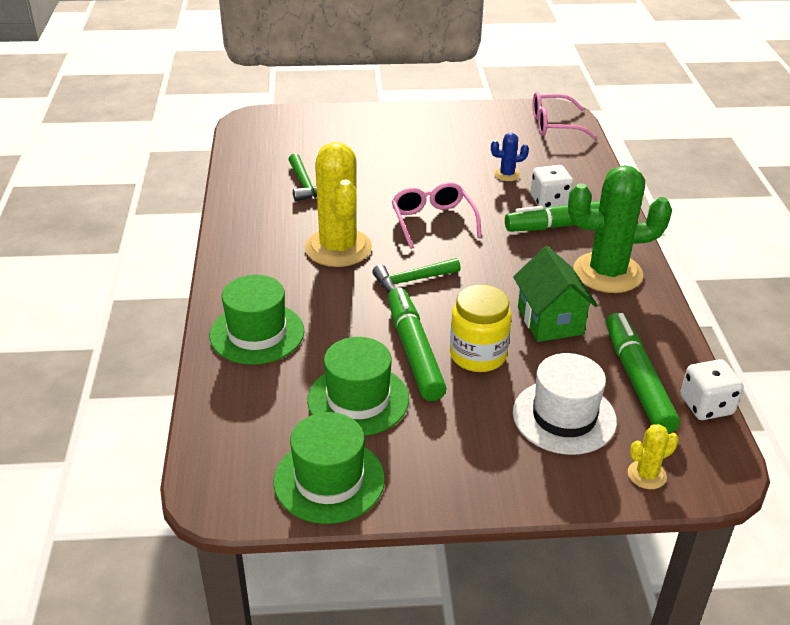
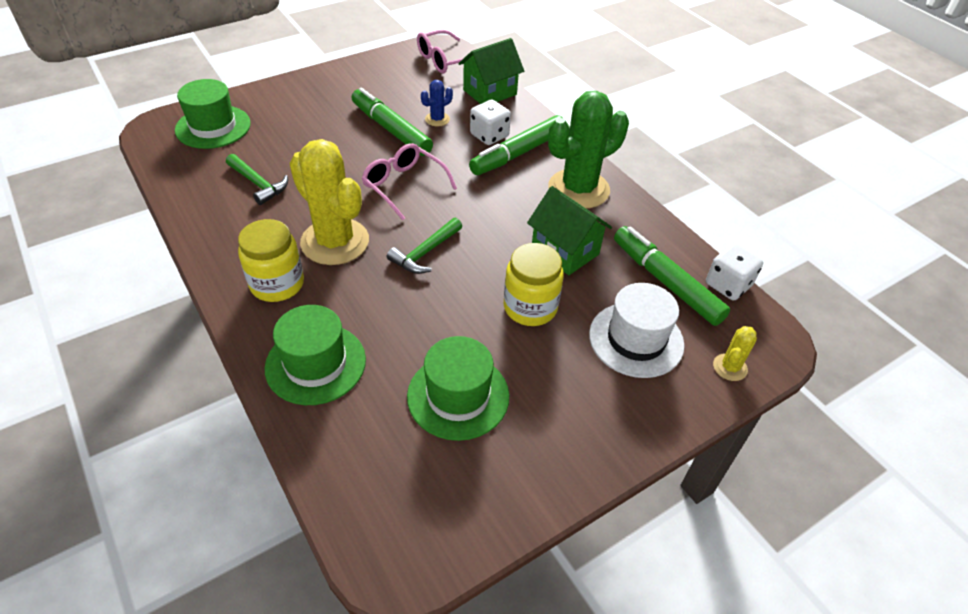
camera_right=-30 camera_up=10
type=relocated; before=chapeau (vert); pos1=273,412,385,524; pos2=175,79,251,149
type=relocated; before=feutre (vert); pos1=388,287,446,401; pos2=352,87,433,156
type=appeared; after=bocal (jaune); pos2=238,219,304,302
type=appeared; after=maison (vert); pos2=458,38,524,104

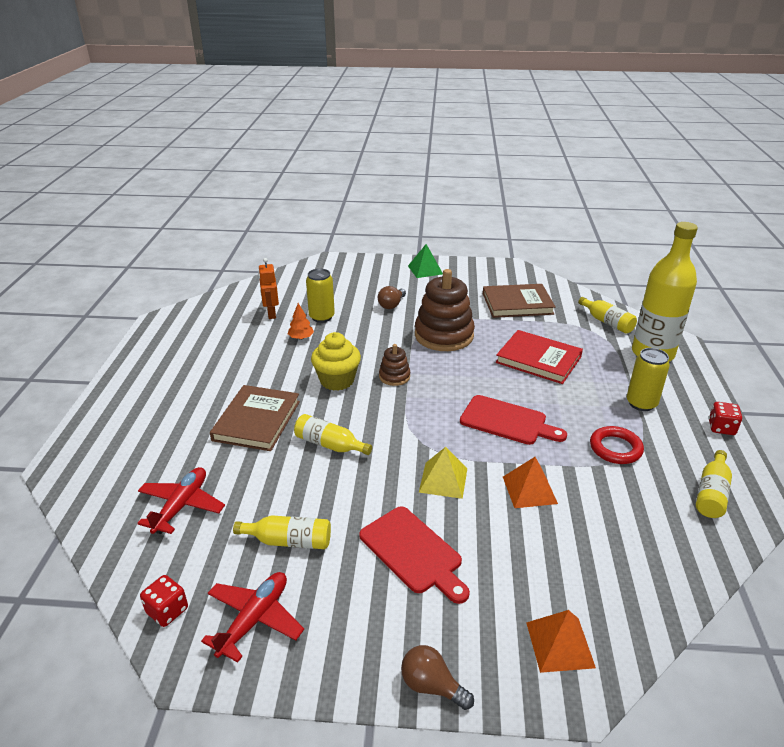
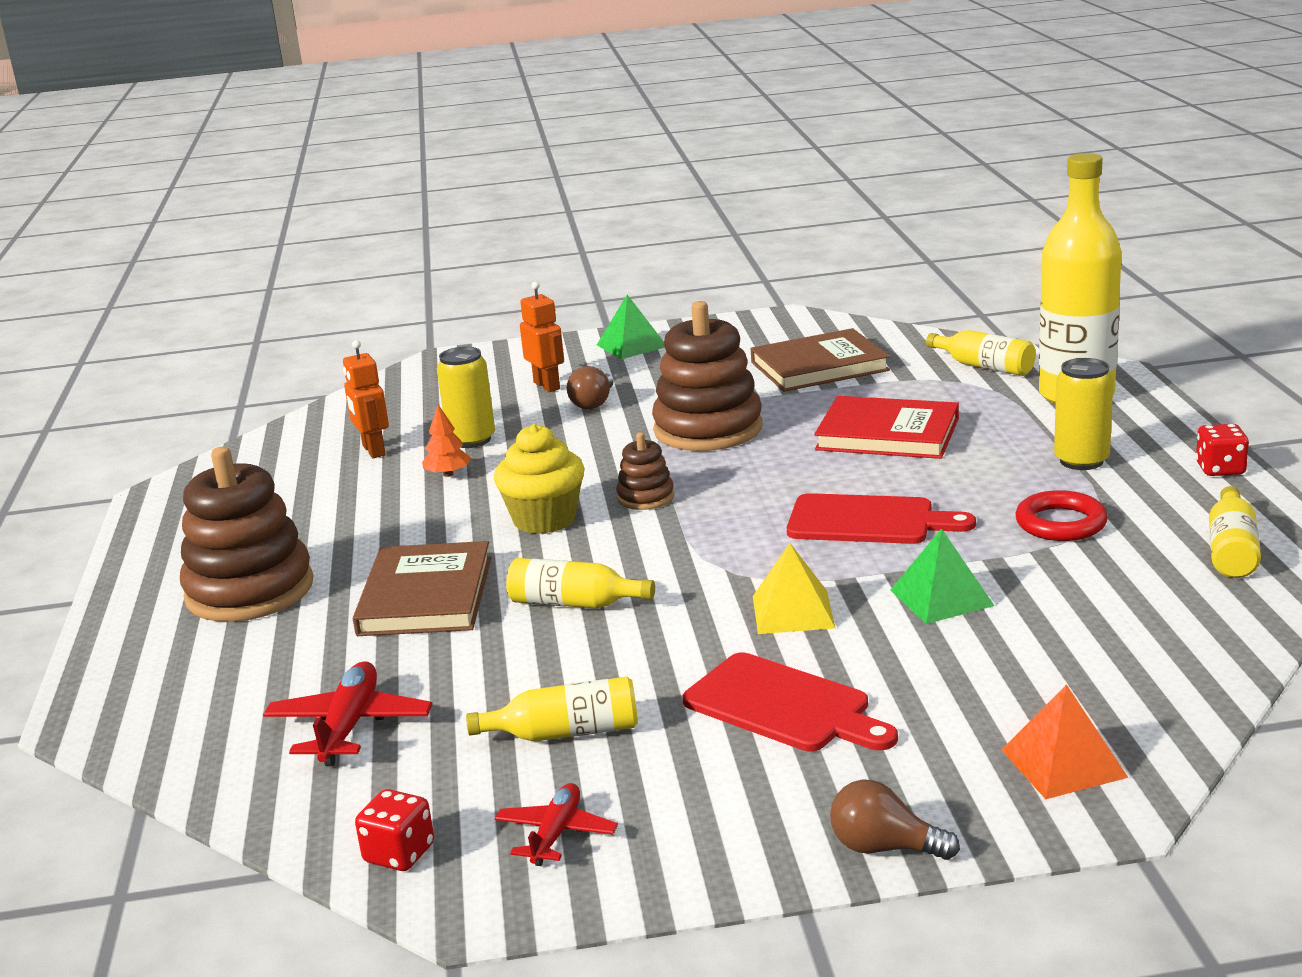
camera_right=-10 camera_up=-10
type=size; before=avion (rouge); pos1=201,572,304,663; pos2=494,783,618,866; scale=0.66
type=colour; before=pyramide (orange); after=pyramide (vert); pos1=503,457,558,508; pos2=890,528,994,624
type=appeared; after=jouet à empiler (marron); pos2=180,446,313,622
type=appeared; after=robot (orange); pos2=520,281,564,392

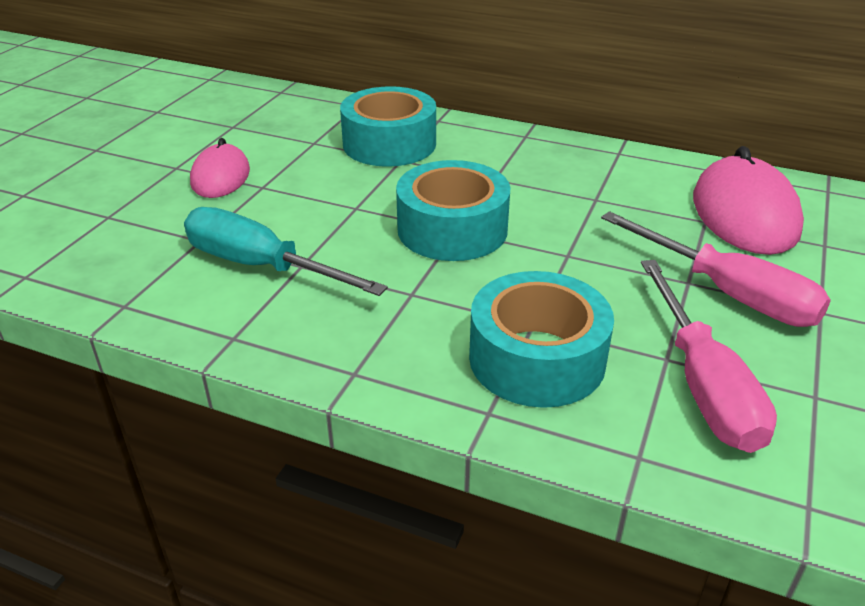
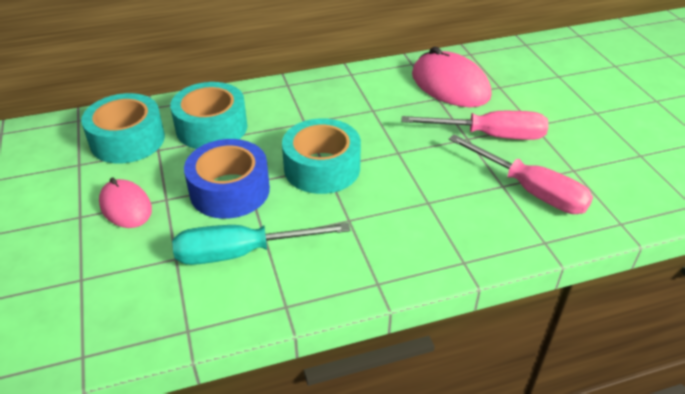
camera_right=-40 camera_up=5
type=relocated; before=ruban adhésif (turquoise); pos1=469,271,614,408; pos2=81,93,165,164
type=appeared; after=ruban adhésif (bleu); pos2=184,139,270,219

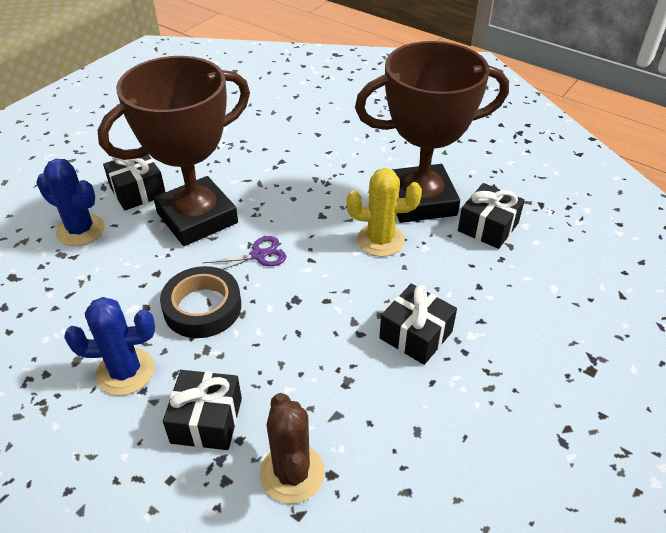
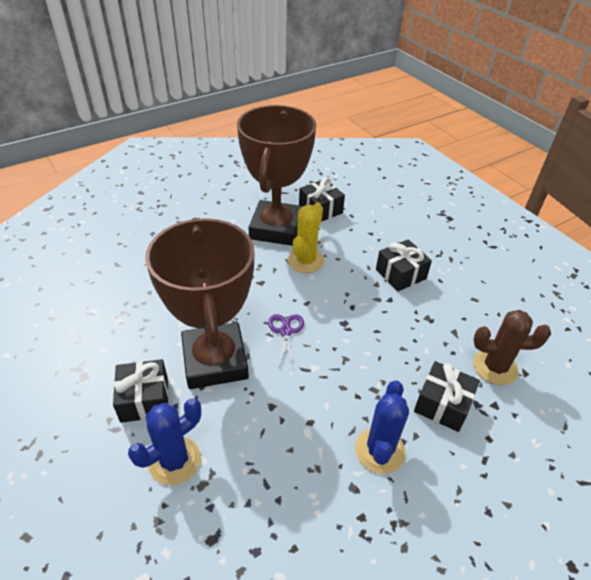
camera_right=-70 camera_up=0
type=missing; before=ruban adhésif (noir); pos1=160,266,241,338

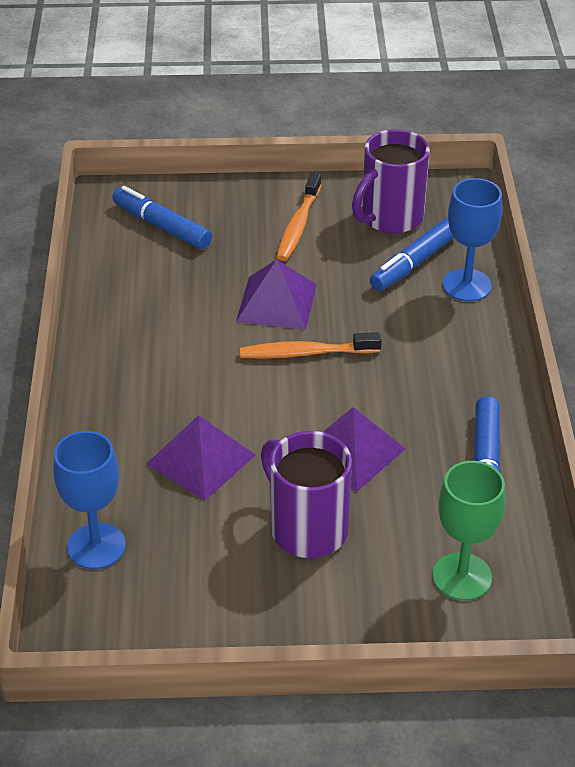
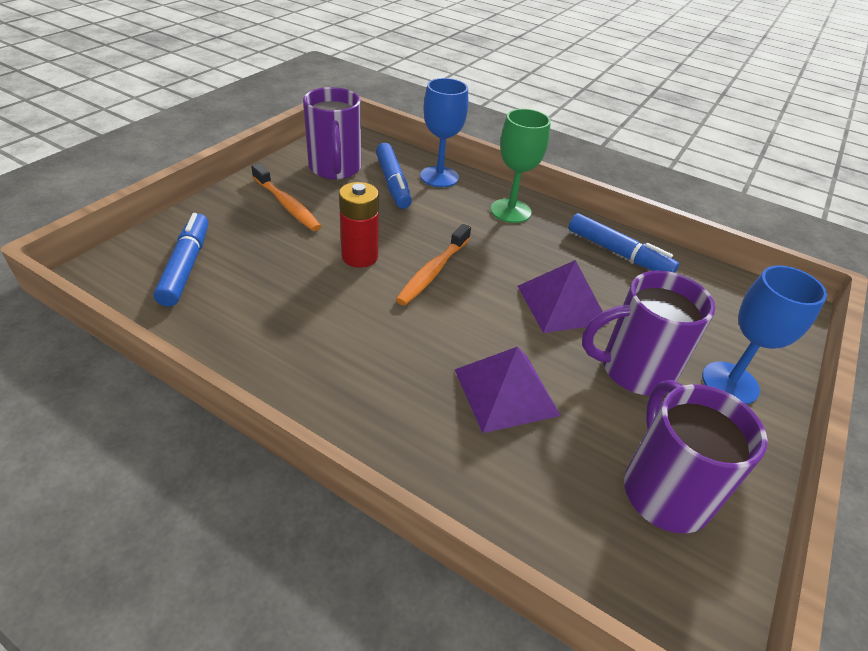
camera_right=-60 camera_up=0
type=relocated; before=verre à pied (bleu); pos1=53,431,126,569; pos2=702,265,827,405
type=spun; before=feutre (bleu); pos1=112,186,212,249; pos2=154,213,208,307; turn=105
type=exchanged; before=pyramide (violet); after=pile (rouge); pos1=236,259,317,330; pos2=339,182,379,268
type=relocated; before=verre à pied (vert); pos1=433,461,506,601; pos2=491,109,551,223
type=appeared; after=tasse (violet); pos2=624,380,768,533

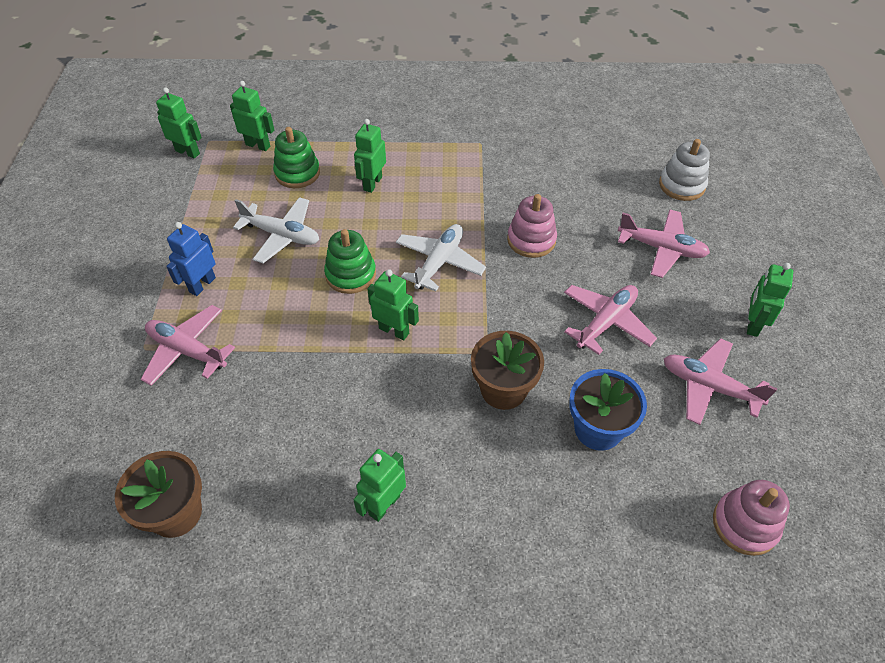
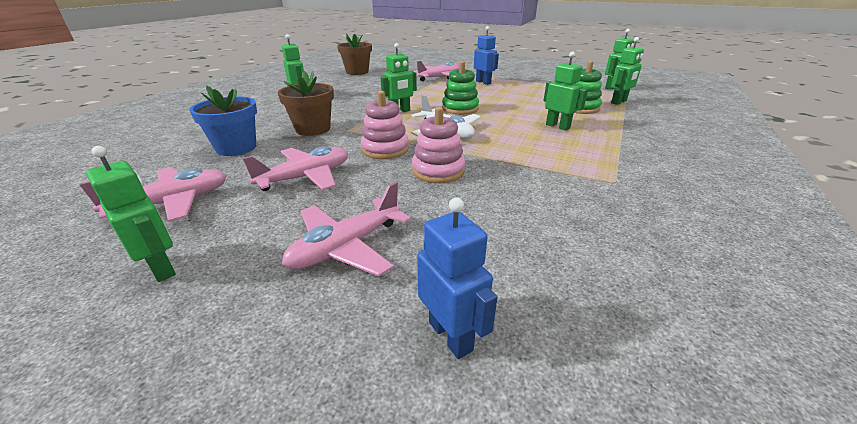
camera_right=115 camera_up=-20
type=missing; before=avion (blanc); pos1=233,197,319,263
type=spun; before=avion (rose); pos1=564,285,657,355; pos2=243,146,348,191; turn=-105
type=exchanged; before=jouet à empiler (blanc); after=robot (bleu); pos1=659,139,710,201; pos2=417,197,497,359
type=relocated; before=jouet à empiler (rose); pos1=713,480,790,556; pos2=361,91,409,159

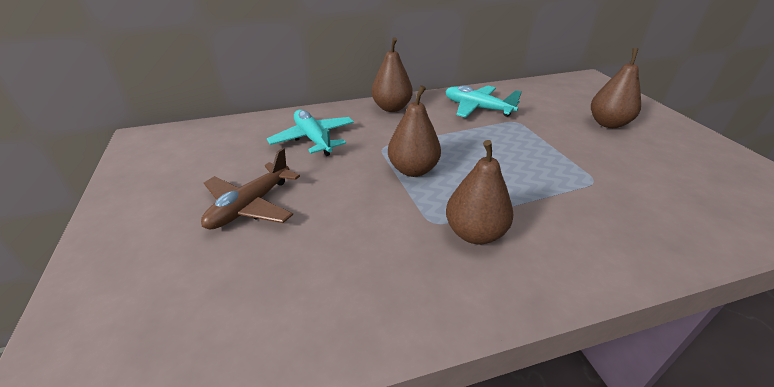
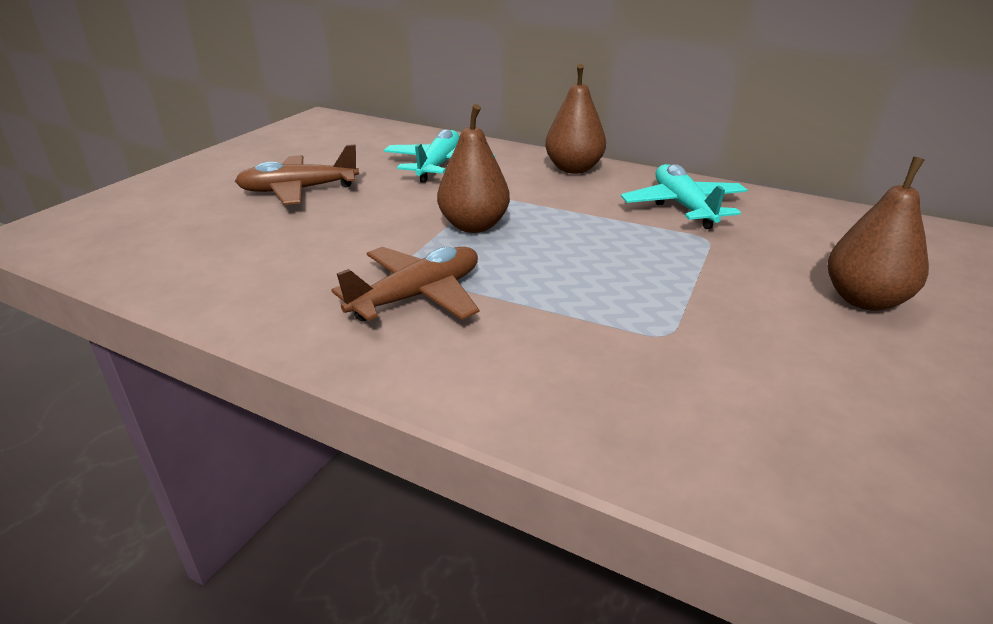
camera_right=45 camera_up=-5
type=exchanged; before=poire (marron); after=avion (marron); pos1=446,140,513,244; pos2=332,247,479,321

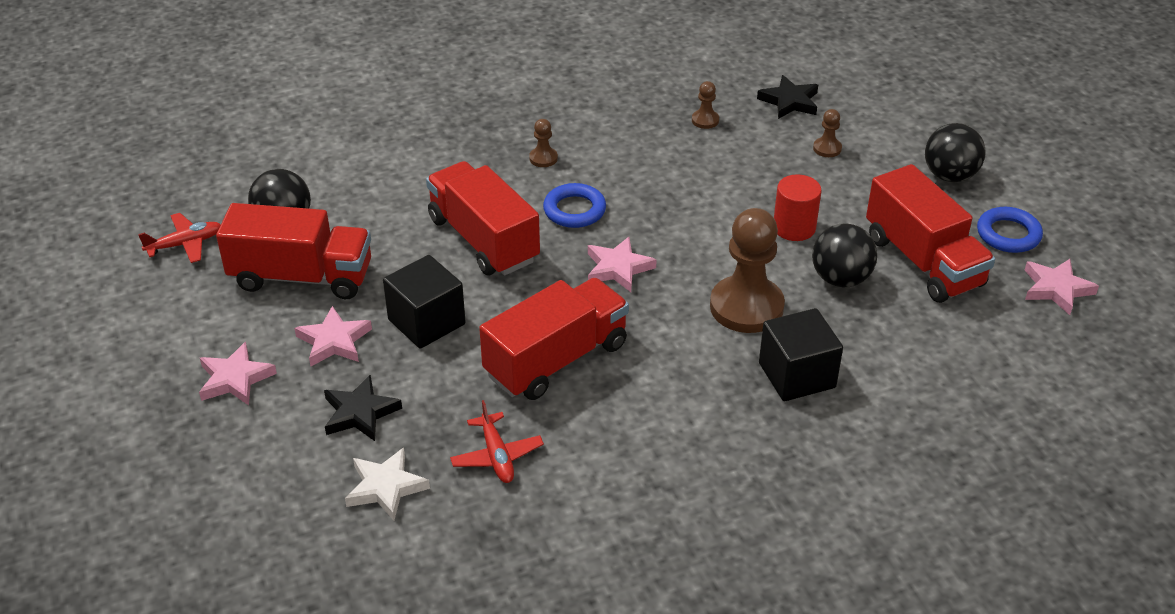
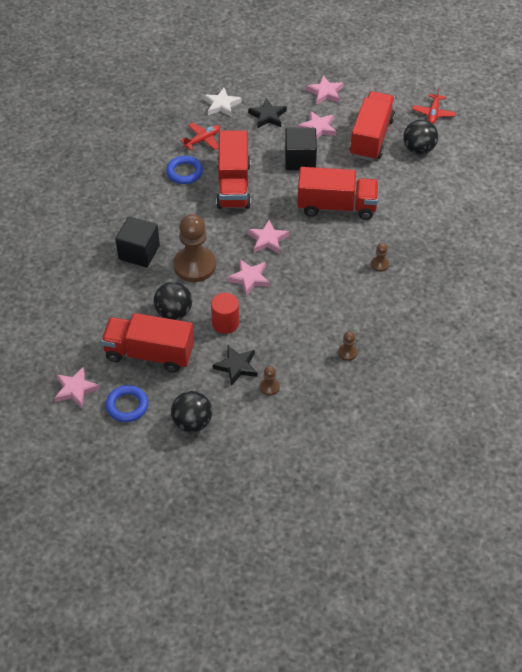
camera_right=130 camera_up=10
type=spun; before=camion (rouge); pos1=216,203,371,299; pos2=350,91,395,161; turn=150
type=spun; before=avion (rouge); pos1=450,400,544,483; pos2=180,123,220,150; turn=120
type=relocated; before=anneau (bleu); pos1=543,183,606,228; pos2=166,156,203,184
type=relocated; before=étoile (noir); pos1=757,75,818,119; pos2=213,345,257,386
type=appeared; after=étoile (rose); pos2=227,260,270,296

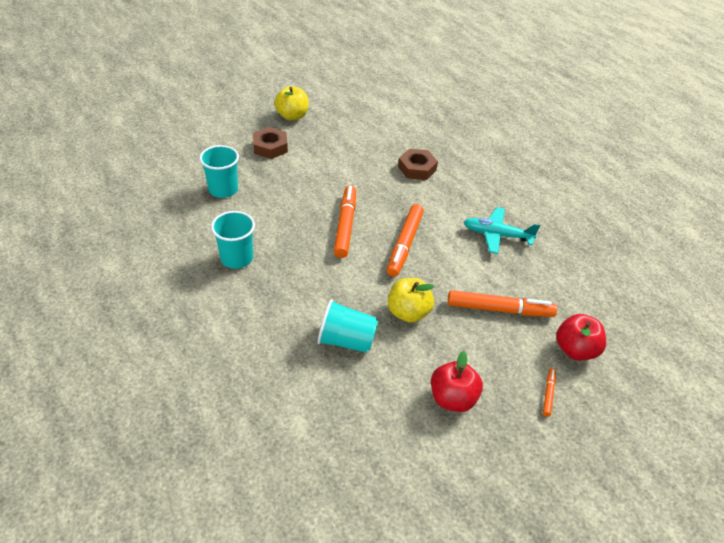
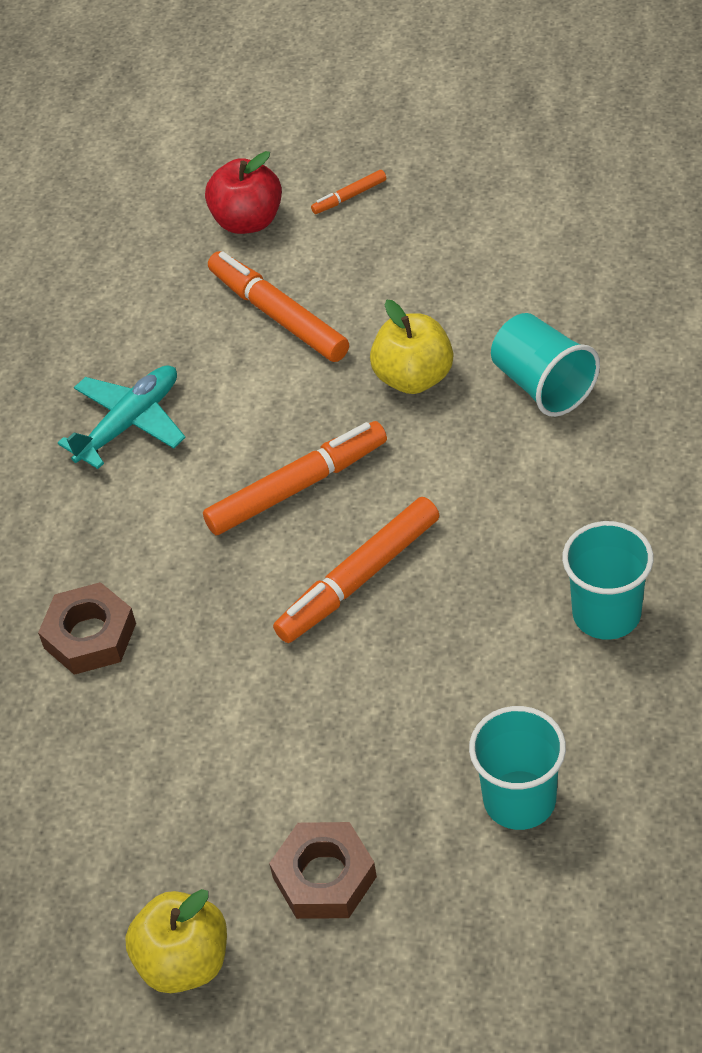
camera_right=-130 camera_up=5
type=missing; before=pomme (rouge); pos1=431,351,483,412
type=spun; before=avion (turquoise); pos1=464,207,540,254; pos2=58,365,186,469; turn=-105

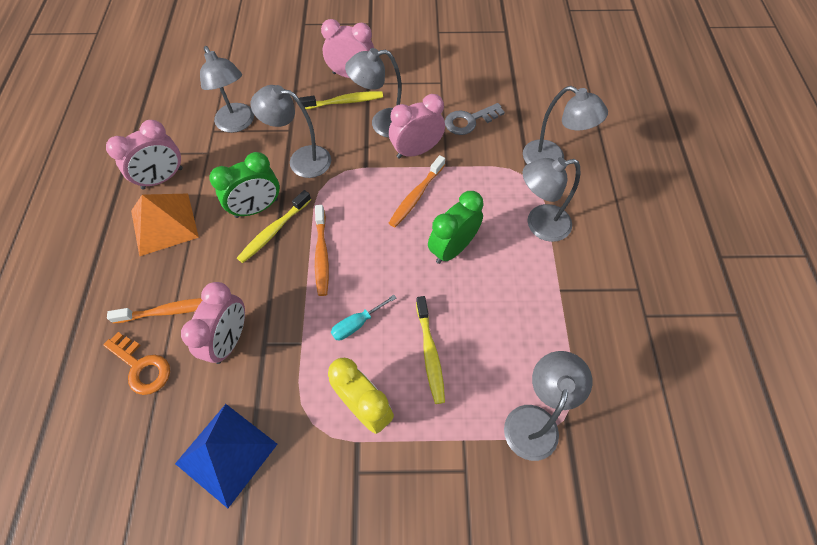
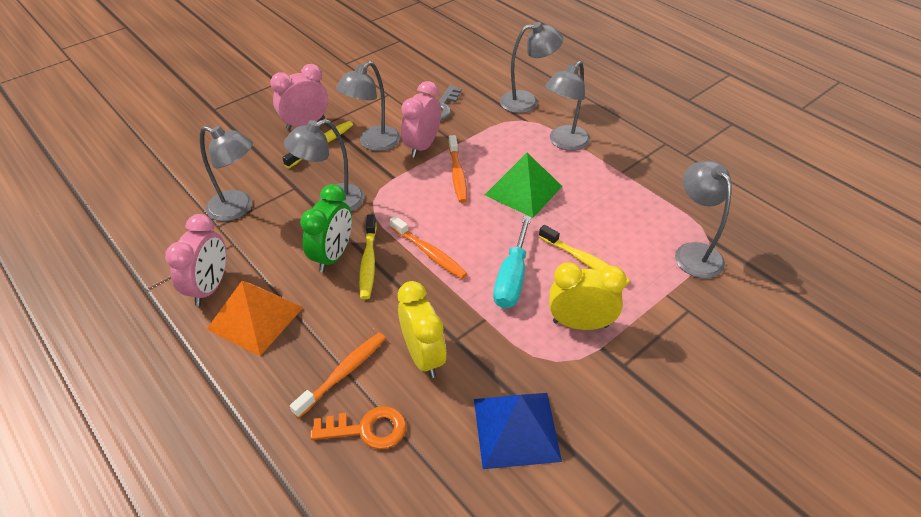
camera_right=-40 camera_up=-15
type=colour; before=réveil (rose); after=réveil (jaune); pos1=181,282,245,364; pos2=398,281,446,378
type=size; before=tournevis (turquoise); pos1=331,295,396,340; pos2=493,216,531,309; scale=1.65
type=exchanged; before=réveil (vert); after=pyramide (vert); pos1=428,191,484,264; pos2=485,153,562,218

